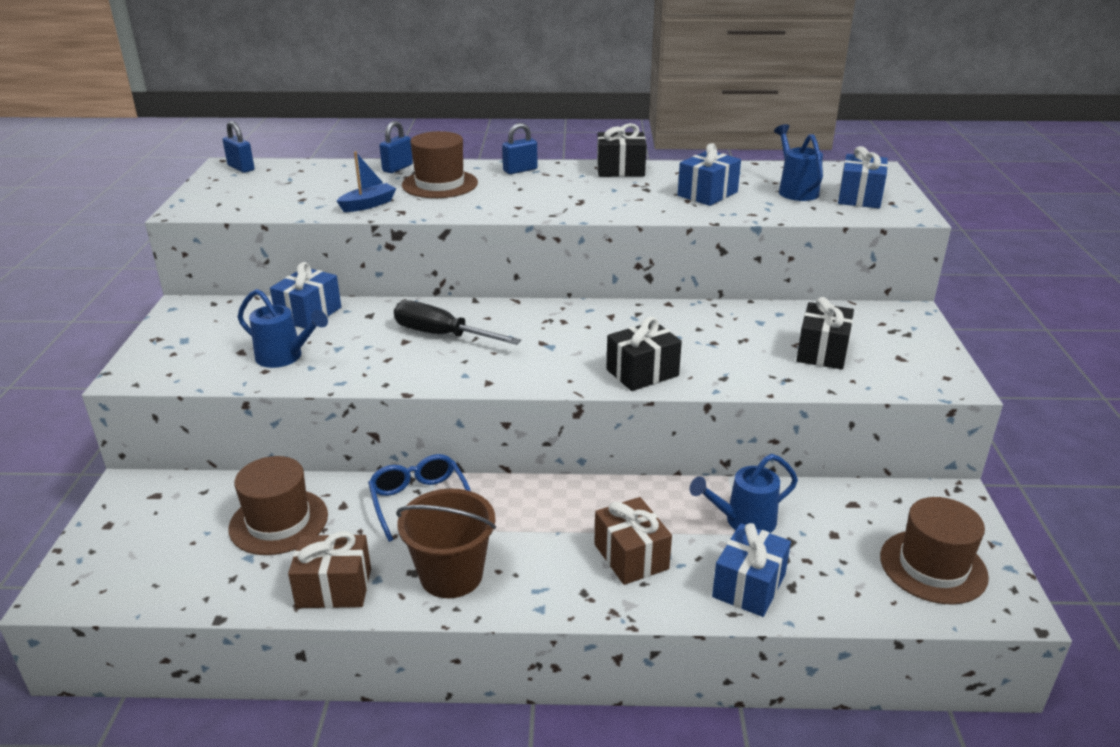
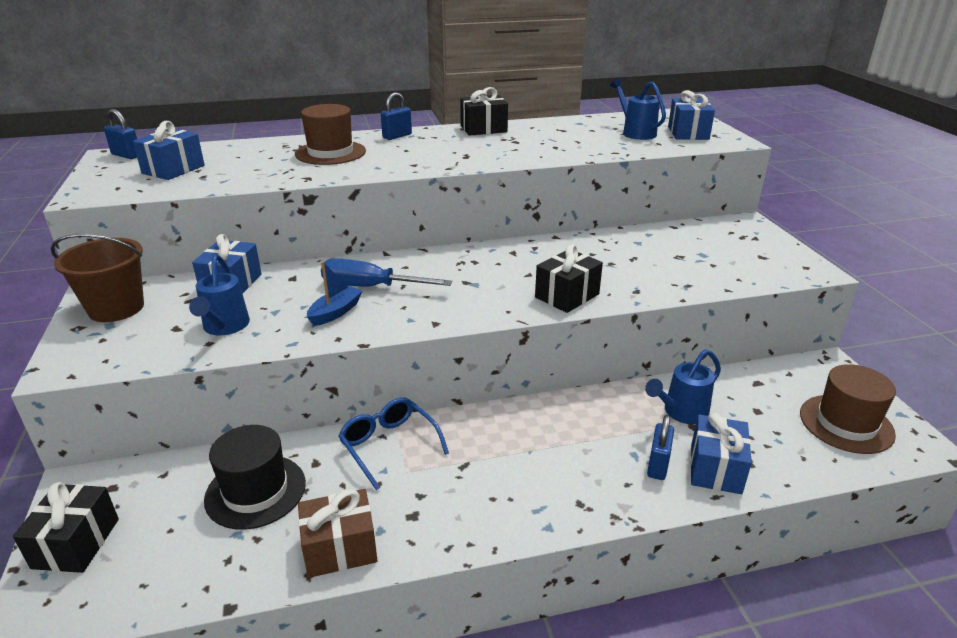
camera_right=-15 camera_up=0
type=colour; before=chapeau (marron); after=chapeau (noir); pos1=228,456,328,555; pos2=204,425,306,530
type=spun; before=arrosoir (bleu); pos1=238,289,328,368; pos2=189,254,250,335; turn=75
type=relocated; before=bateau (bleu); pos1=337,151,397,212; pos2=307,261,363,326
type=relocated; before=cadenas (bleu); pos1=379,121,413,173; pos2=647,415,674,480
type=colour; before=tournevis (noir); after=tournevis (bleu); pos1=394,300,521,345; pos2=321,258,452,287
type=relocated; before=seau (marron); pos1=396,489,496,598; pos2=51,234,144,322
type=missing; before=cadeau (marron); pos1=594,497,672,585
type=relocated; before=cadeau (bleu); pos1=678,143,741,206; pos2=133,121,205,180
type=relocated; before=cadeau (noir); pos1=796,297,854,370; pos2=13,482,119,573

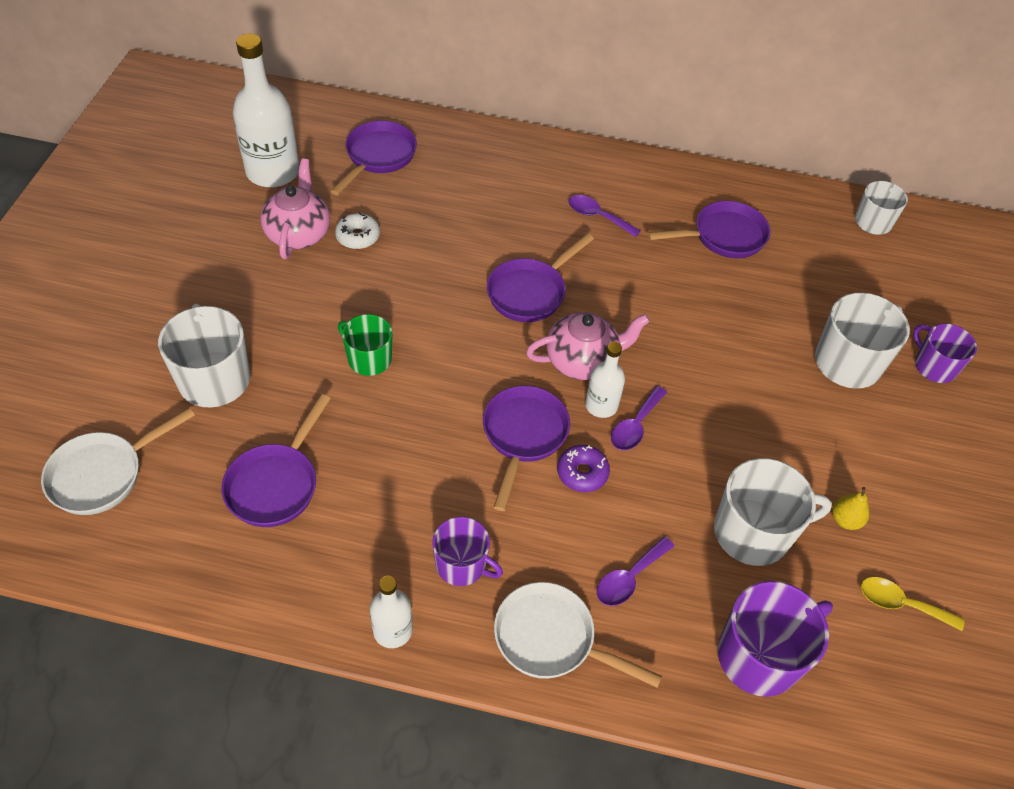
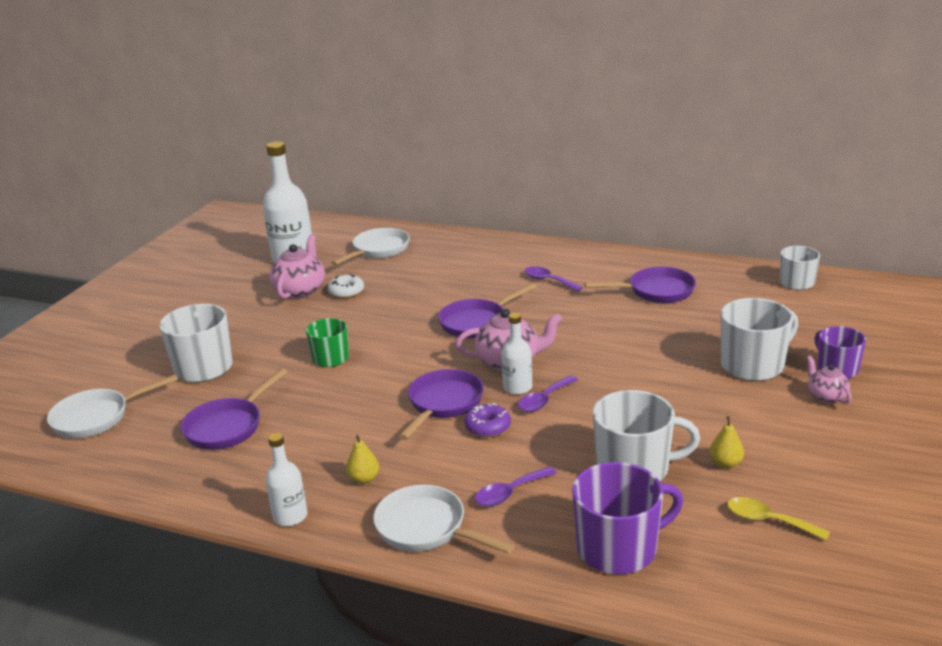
camera_right=15 camera_up=-25
type=colour; before=poêle (violet); after=poêle (blanc); pos1=331,121,417,195; pos2=331,228,410,265
type=exchanged; before=tasse (violet); after=poire (jaune); pos1=432,517,503,586; pos2=346,435,379,484
type=appeared; after=théière (rose); pos2=807,356,852,404

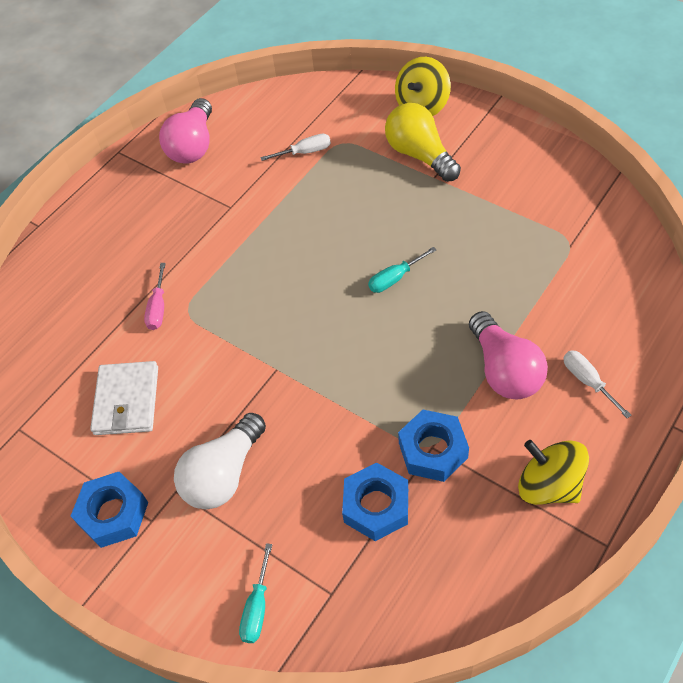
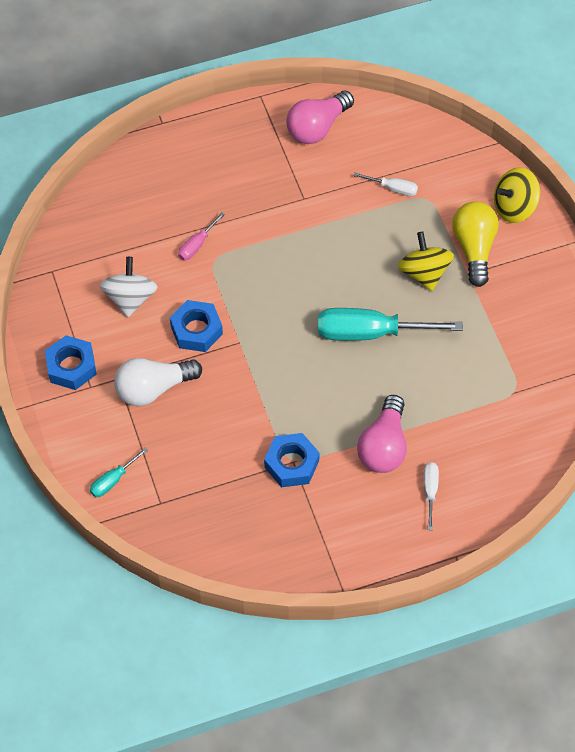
camera_right=30 camera_up=5
type=exchanged; before=portefeuille (blanc); after=toupie (blanc); pos1=90,361,158,435; pos2=100,257,158,317
type=relocated; before=écrou (bleu); pos1=342,463,408,541; pos2=170,300,223,352
type=size; before=tournevis (turquoise); pos1=368,247,436,293; pos2=318,308,463,341; scale=2.1
type=relocated; before=toupie (jaune); pos1=518,440,589,505; pos2=398,232,454,291

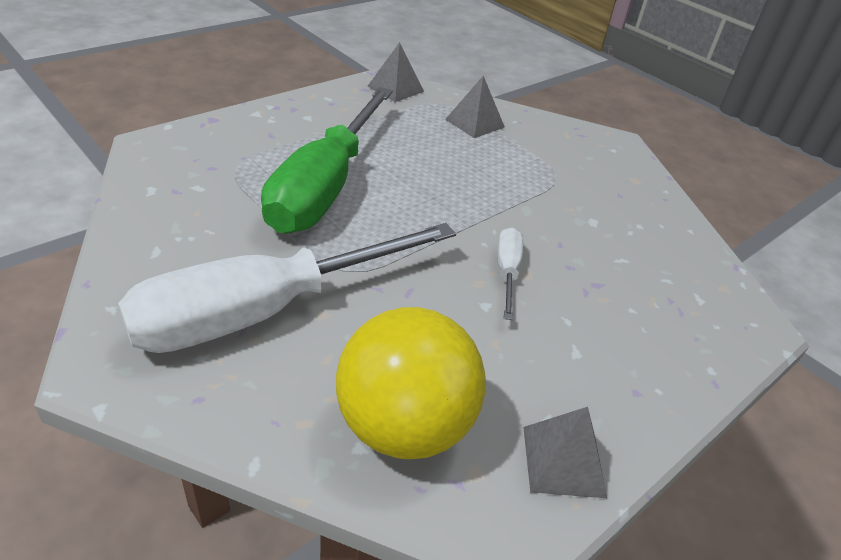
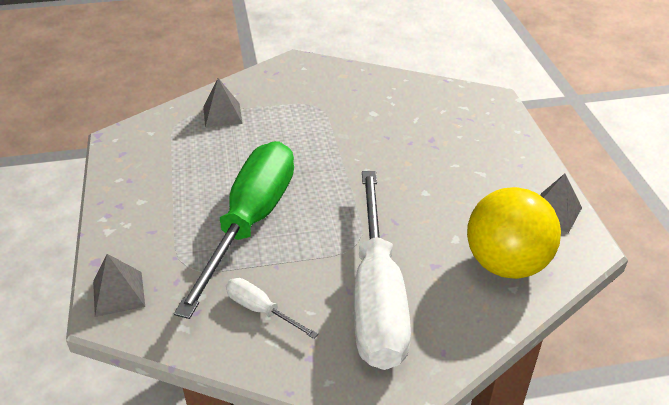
camera_right=-55 camera_up=0
type=spun; before=tournevis (vert); pos1=261,87,393,234; pos2=174,141,294,319; turn=-120
type=relocated; before=pyramide (gris); pos1=368,42,424,102; pos2=93,254,145,317
type=relocated; before=tournevis (blanc); pos1=497,228,523,320; pos2=226,278,318,339

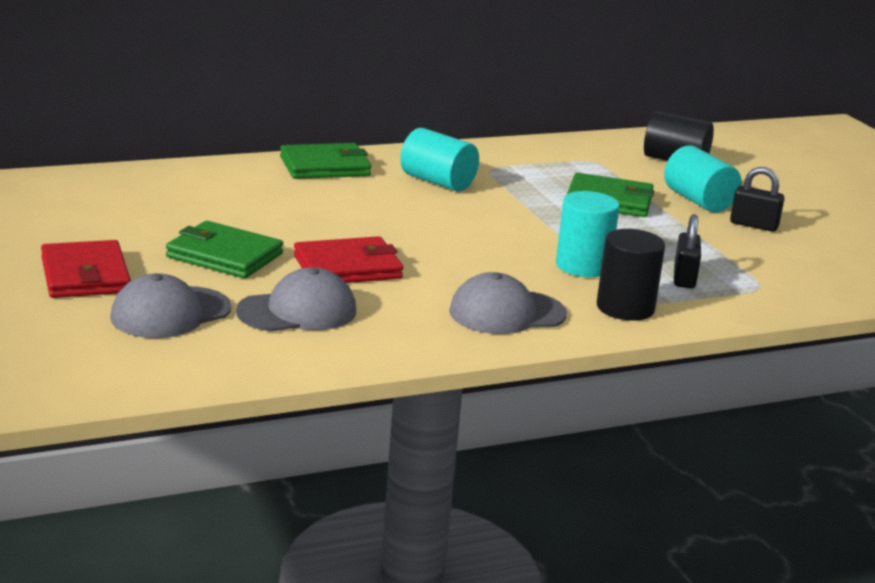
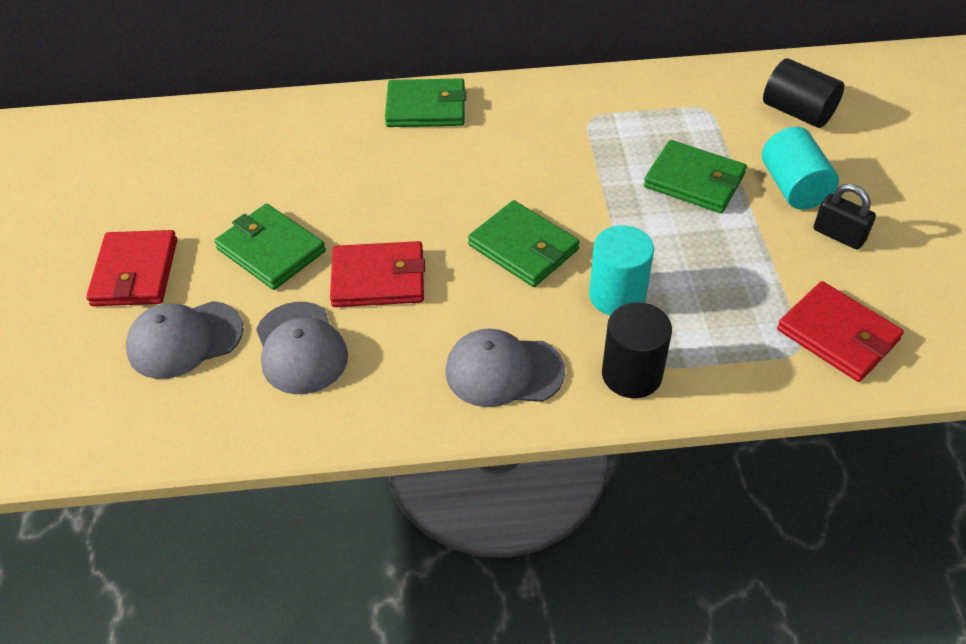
camera_right=20 camera_up=25
type=spun; before=casquette (gris); pos1=236,267,356,332; pos2=256,302,348,394; turn=75
type=missing; before=cylindre (turquoise); pos1=400,128,479,192
type=missing; before=cadenas (noir); pos1=674,214,701,288
type=appeared; after=portefeuille (vert); pos2=468,200,580,287
type=appeared; after=portefeuille (rouge); pos2=777,281,904,382

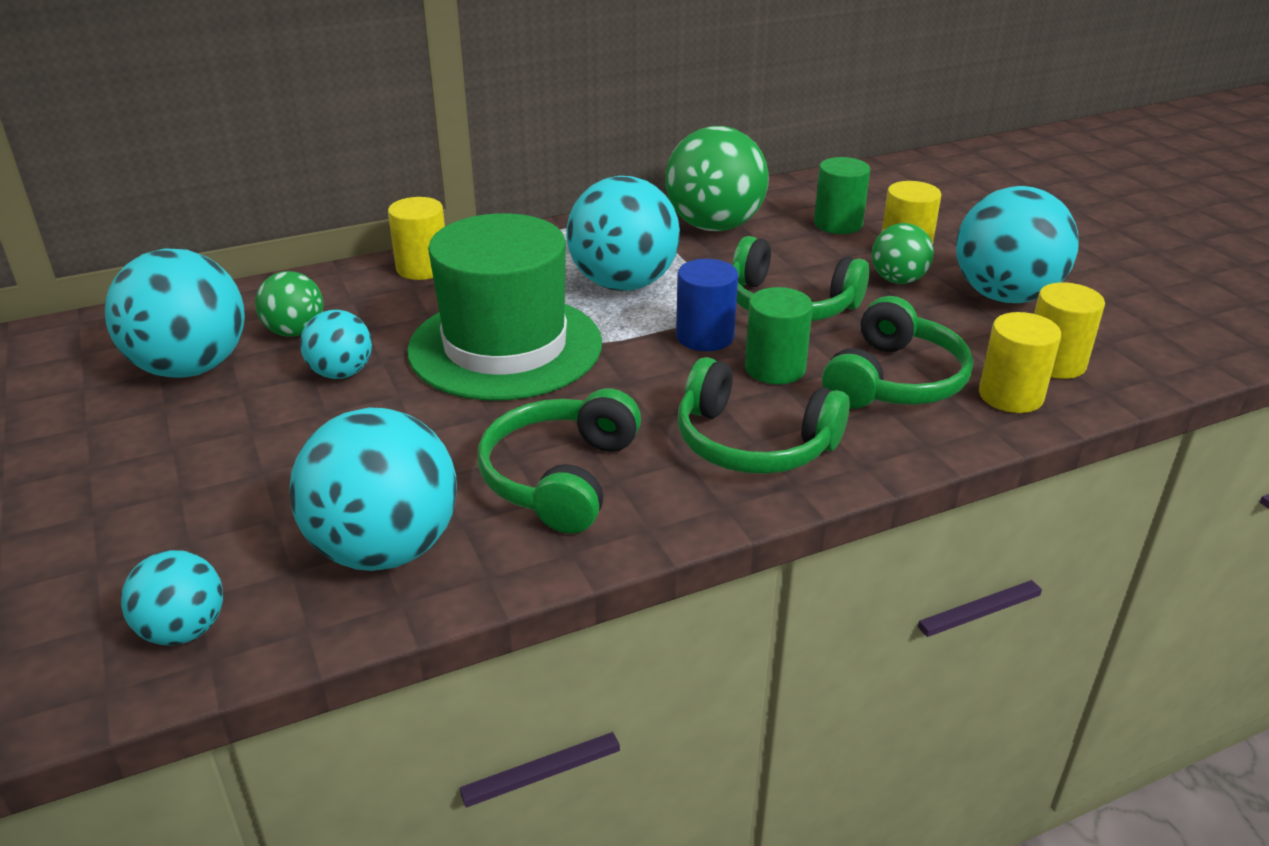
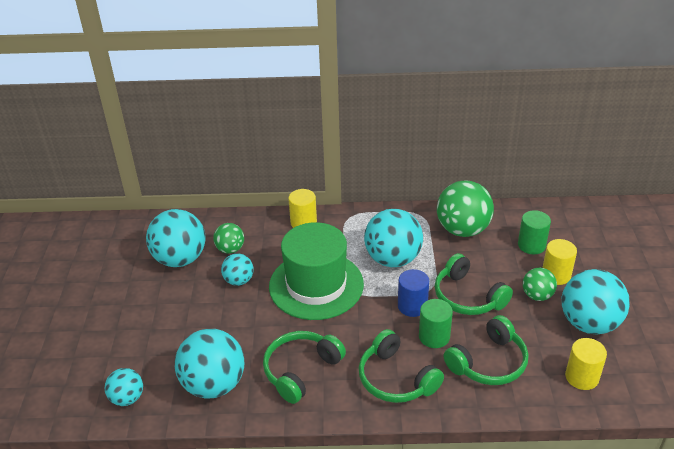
camera_right=25 camera_up=5
type=missing; before=cylindre (jaune); pos1=979,312,1061,413

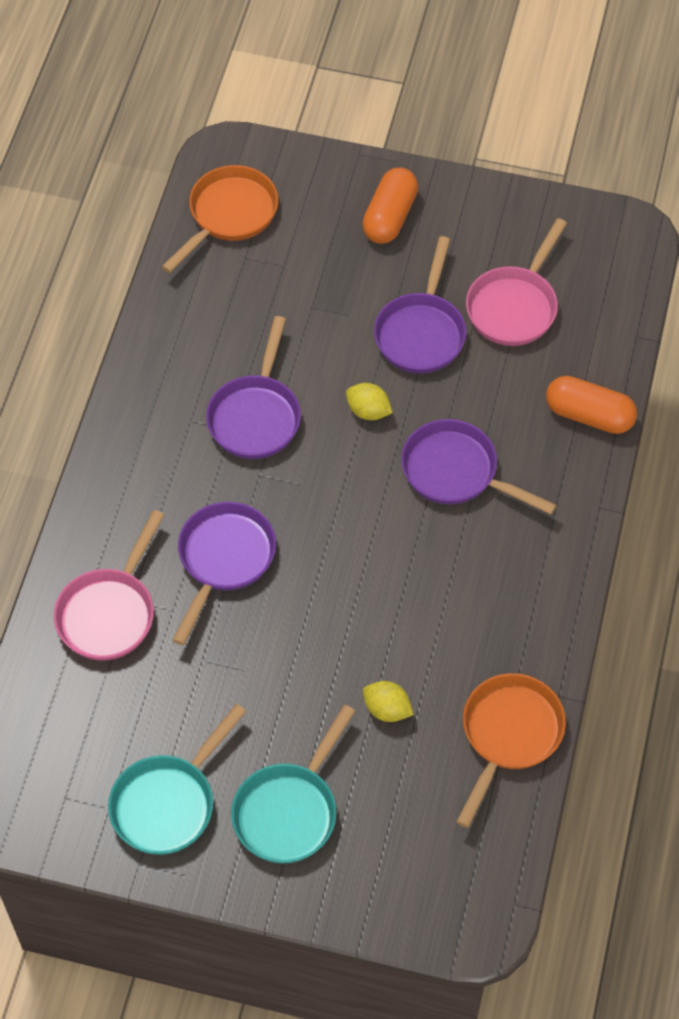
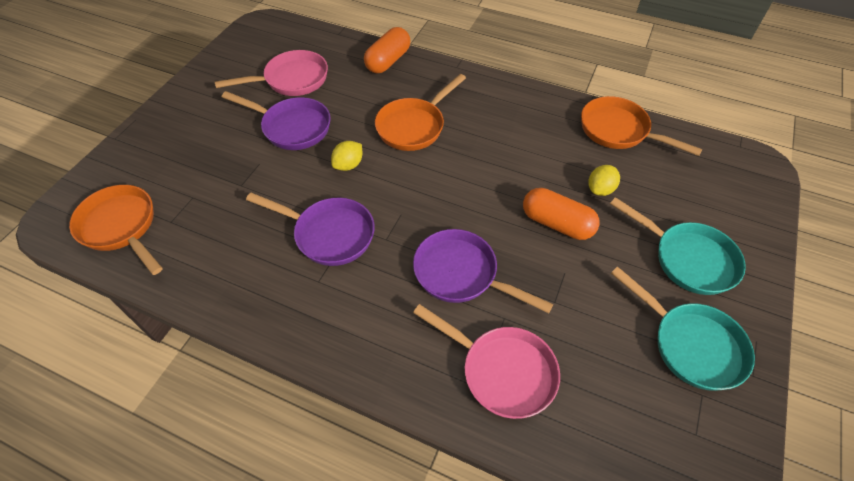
camera_right=-80 camera_up=-5
type=relocated; before=gélule (orange); pos1=362,168,418,244; pos2=523,188,600,240
type=colour; before=poêle (violet); after=poêle (orange); pos1=401,419,557,514; pos2=375,74,466,151
type=spun; before=poêle (rose); pos1=466,218,567,346; pos2=215,50,328,96; turn=-60

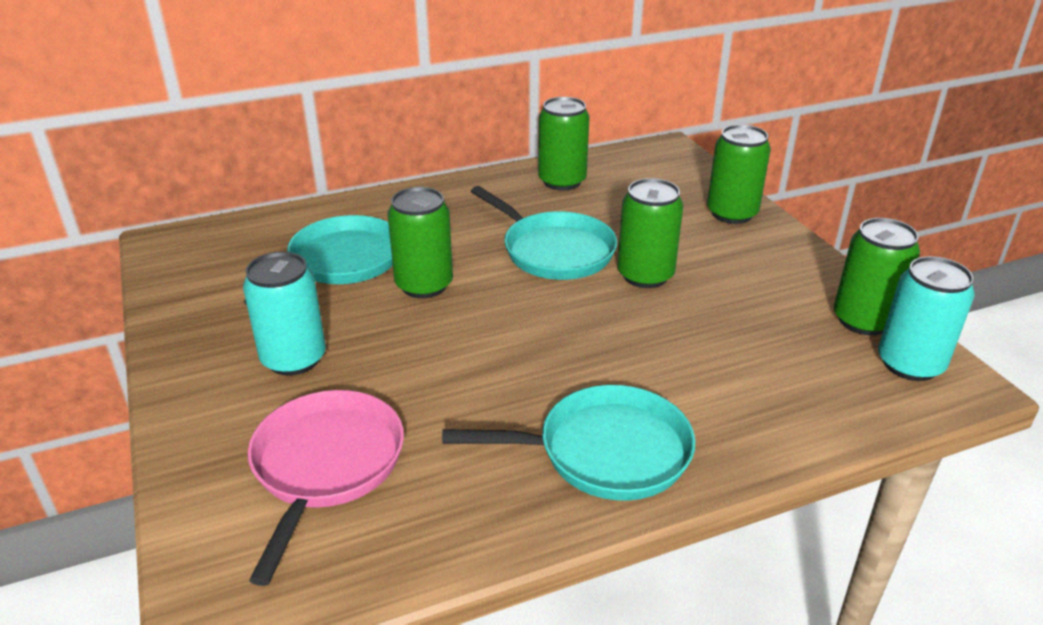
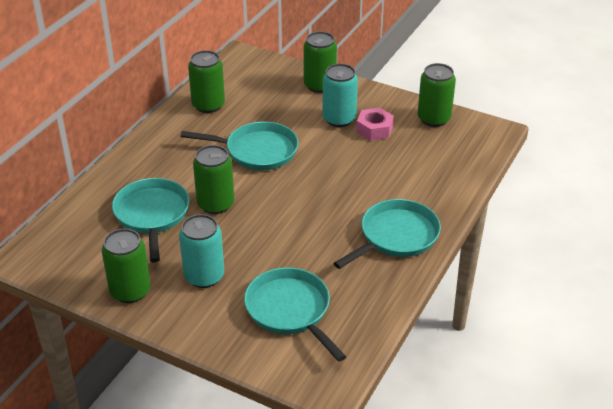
camera_right=-40 camera_up=5
type=colour; before=poêle (rose); after=poêle (turquoise); pos1=248,390,404,586; pos2=244,267,347,362
type=relocated; before=canette (vert); pos1=617,178,683,288; pos2=102,229,151,303
type=relocated; before=canette (turquoise); pos1=878,256,975,381; pos2=322,64,358,127
type=appeared; after=écrou (rose); pos2=356,108,394,141

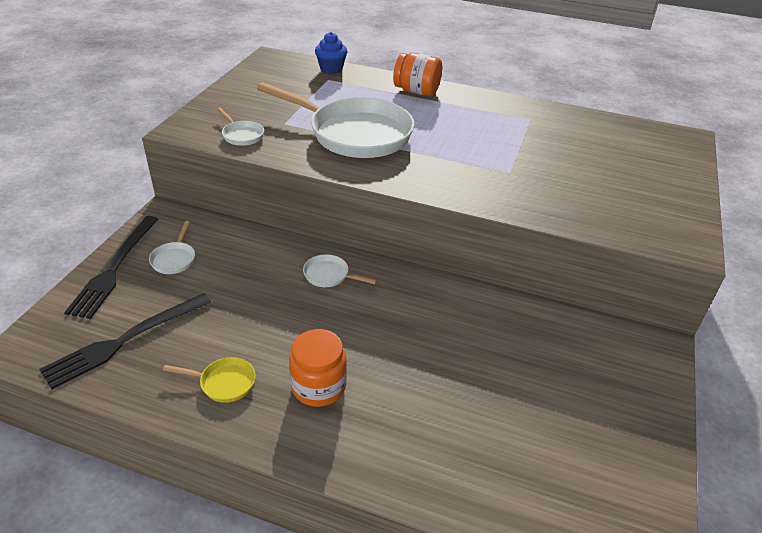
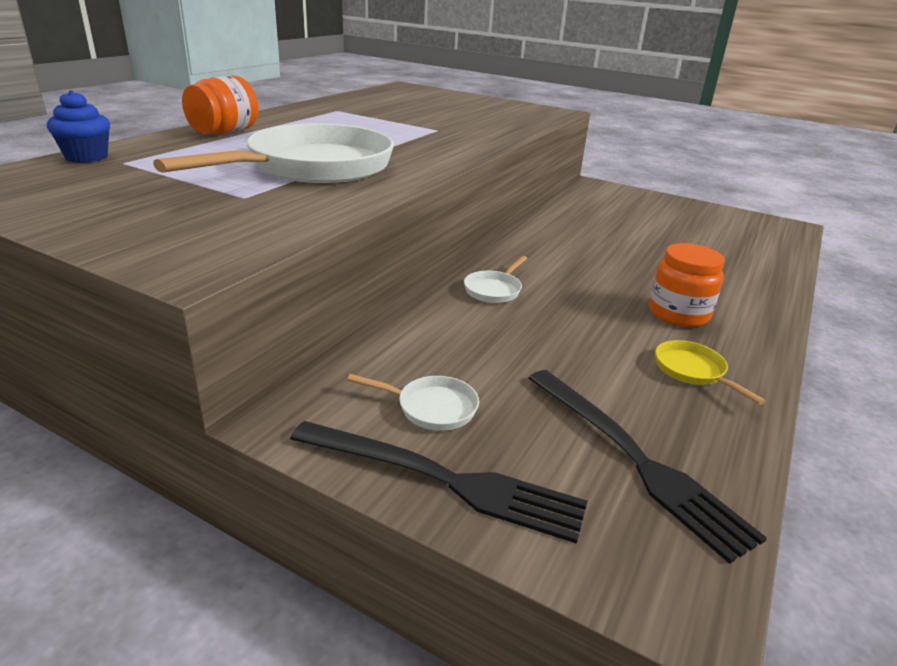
camera_right=-80 camera_up=-10
type=spun; before=poêle (jaune); pos1=163,357,256,403; pos2=655,340,766,405; turn=-45
type=missing; before=poêle (blanc); pos1=217,107,264,146

